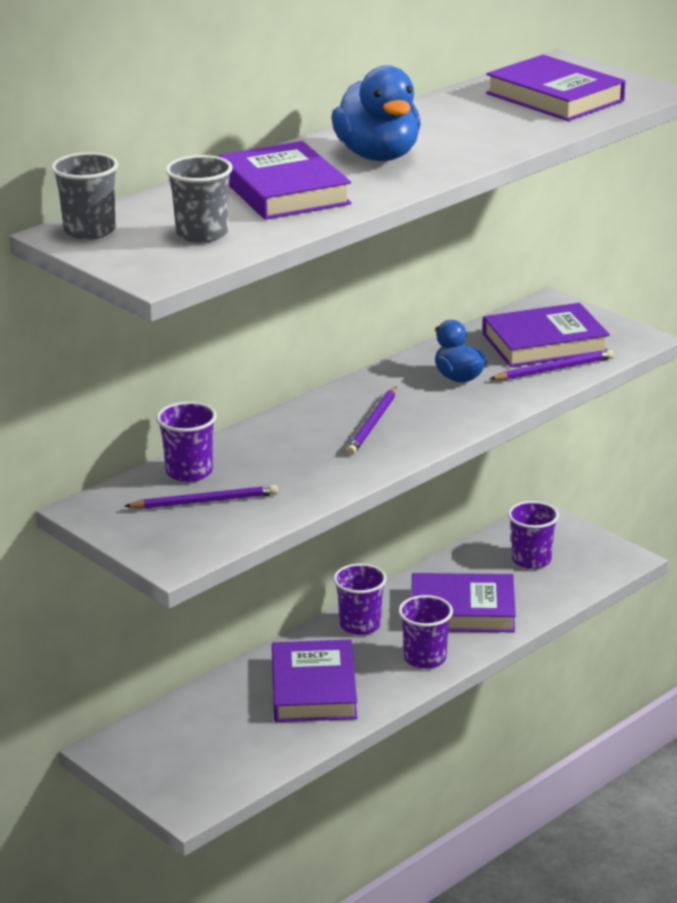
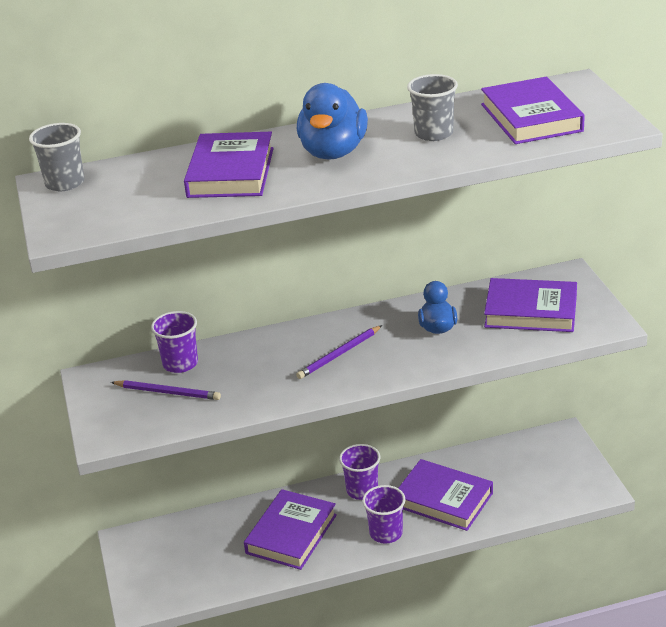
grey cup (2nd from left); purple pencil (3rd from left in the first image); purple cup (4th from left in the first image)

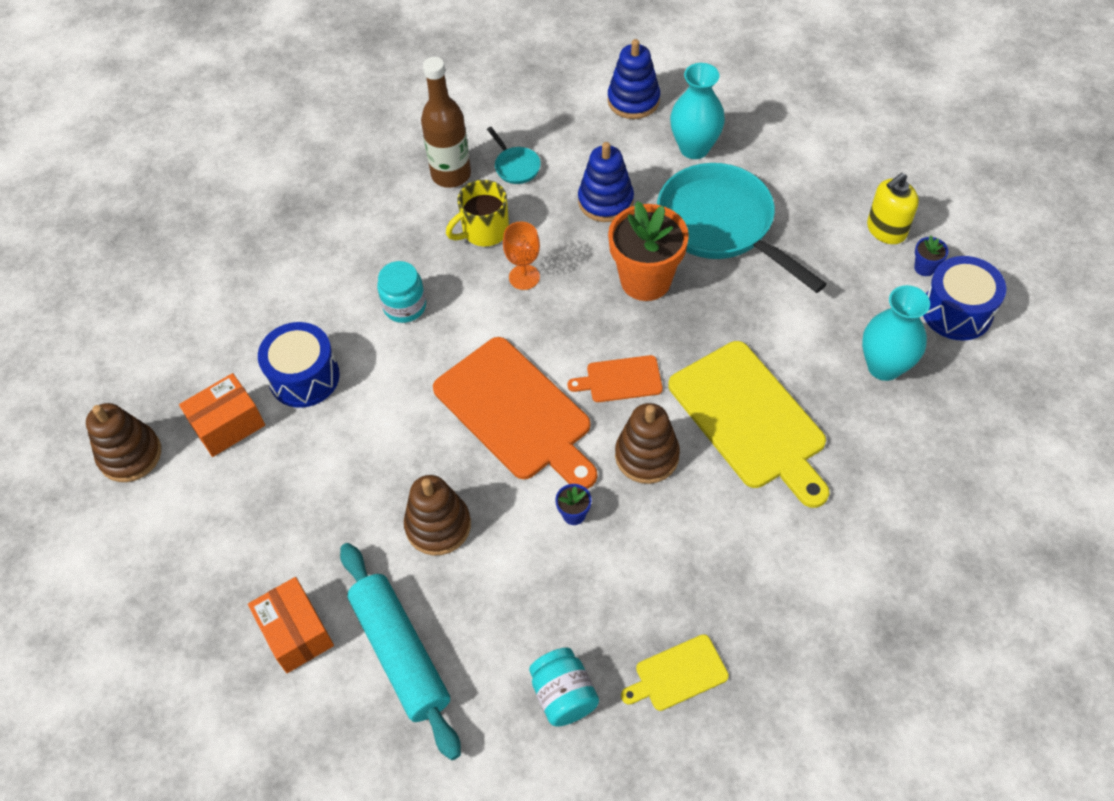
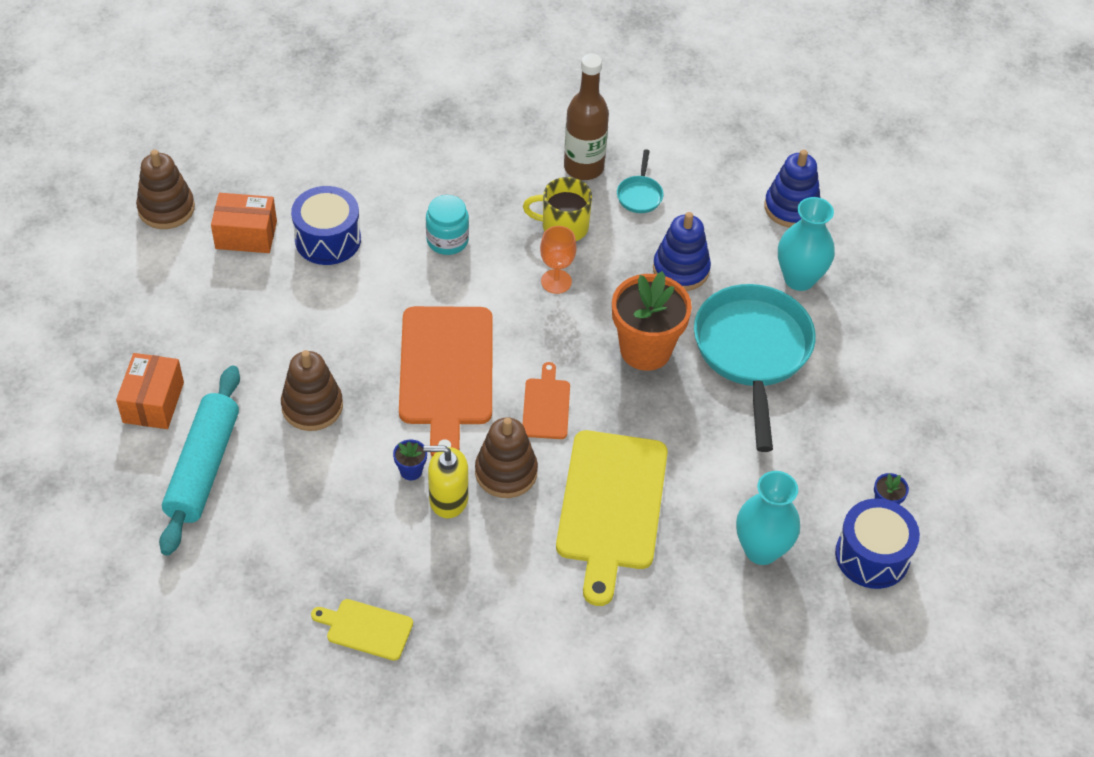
yellow soap dispenser; orange cutting board (2nd from left); turquoise jar (2nd from left in the first image)

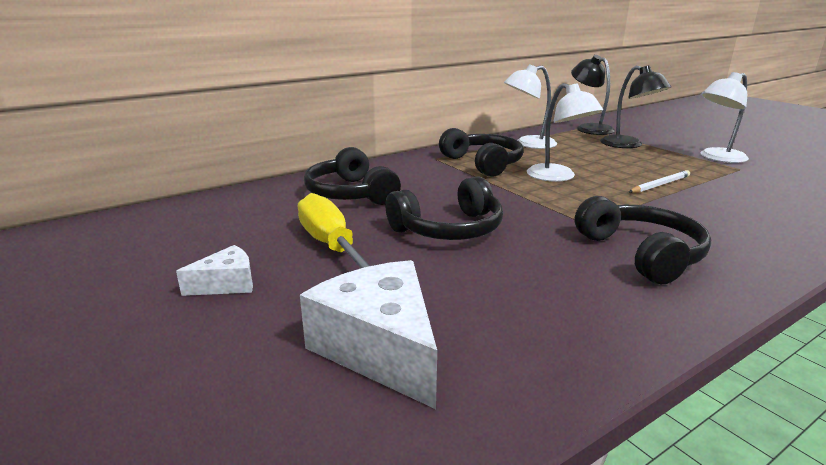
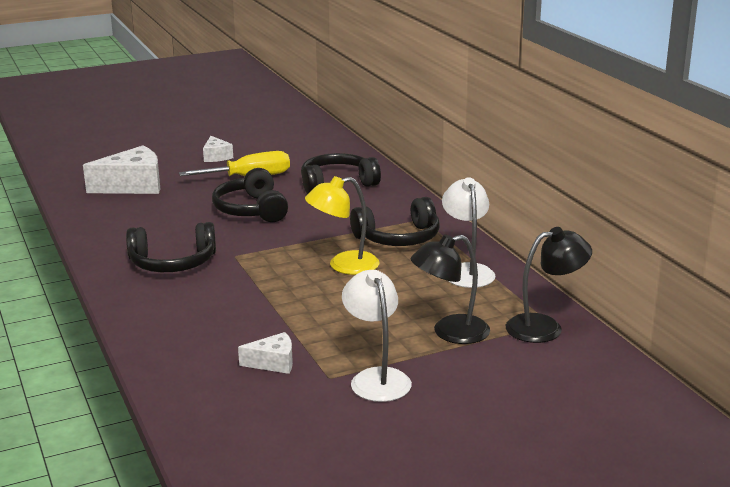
white cheese (3rd from left); yellow lamp; white pencil

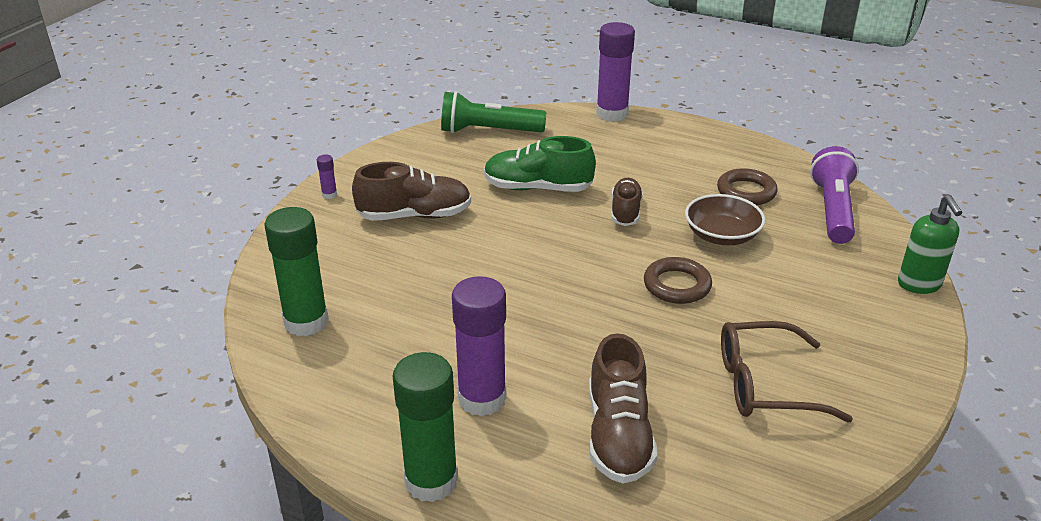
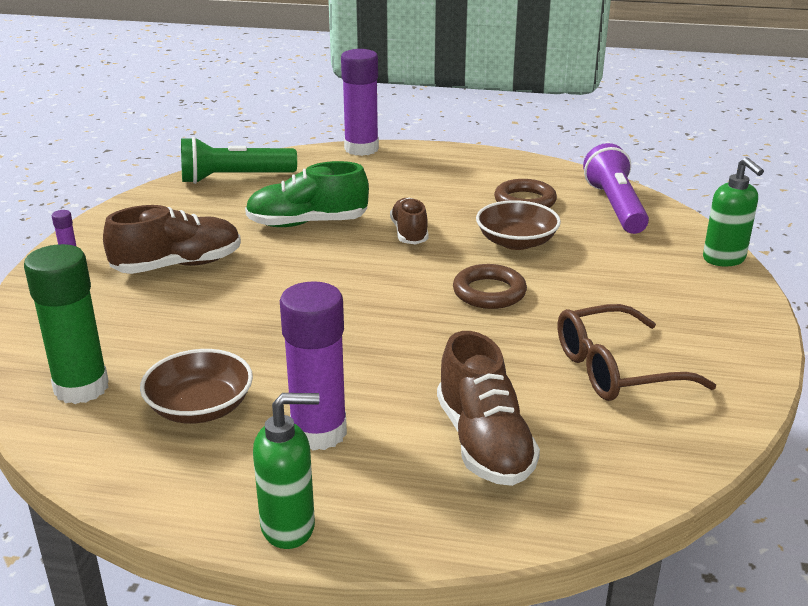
brown bowl (1st from left); green soap dispenser (1st from left)

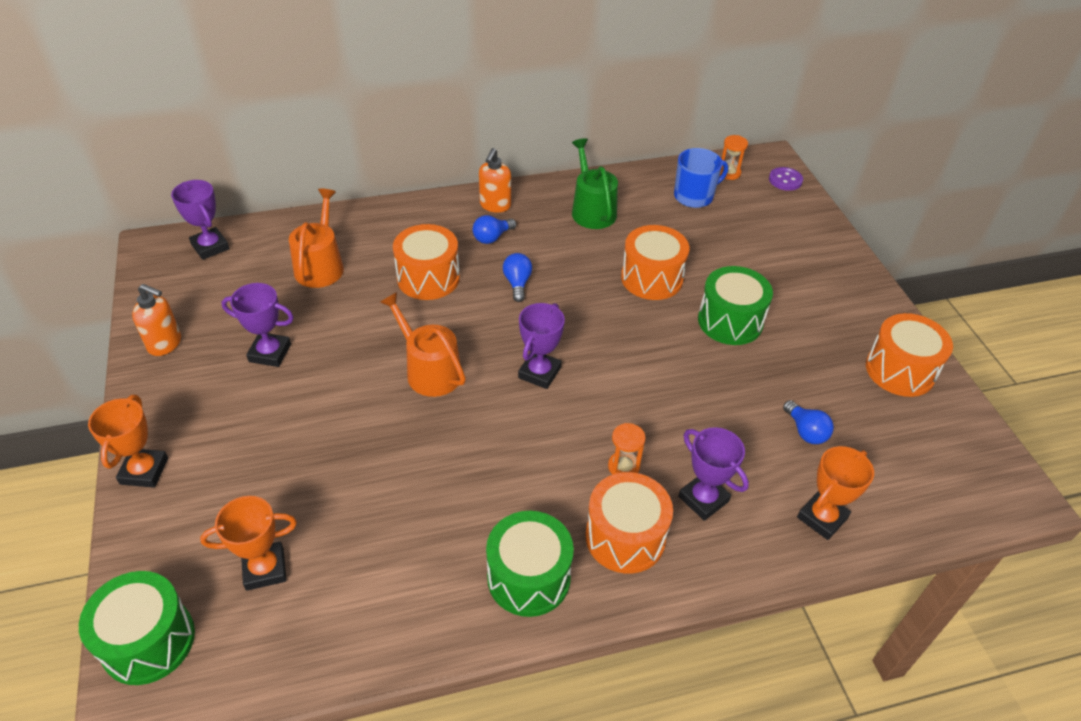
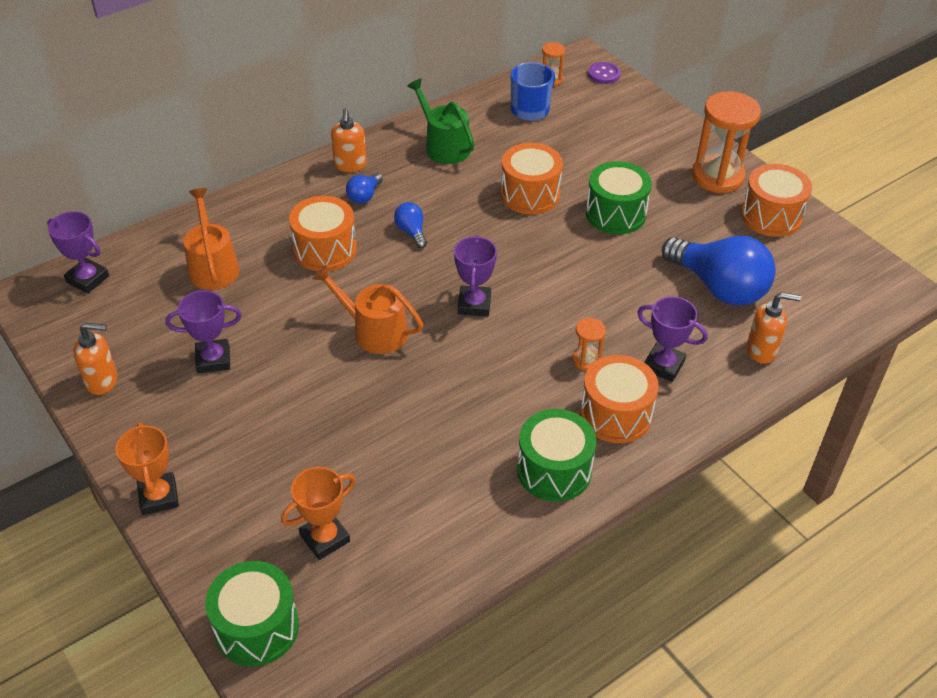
blue light bulb (3rd from left); orange hourglass (3rd from left); orange soap dispenser (3rd from left)

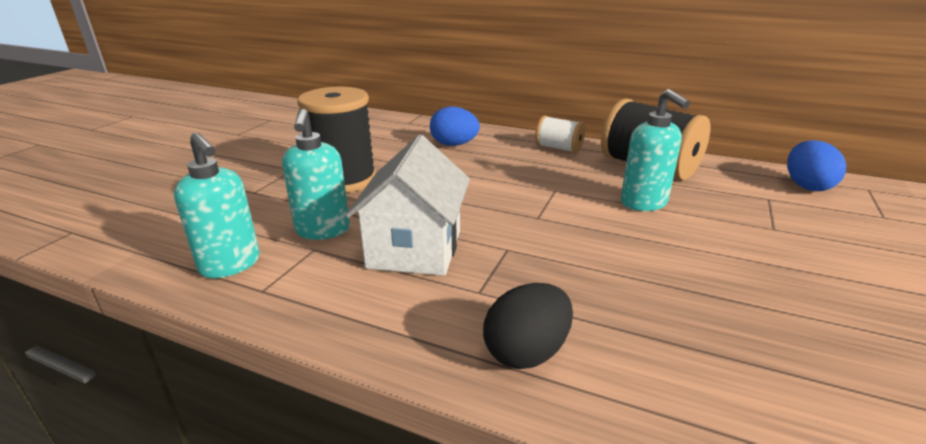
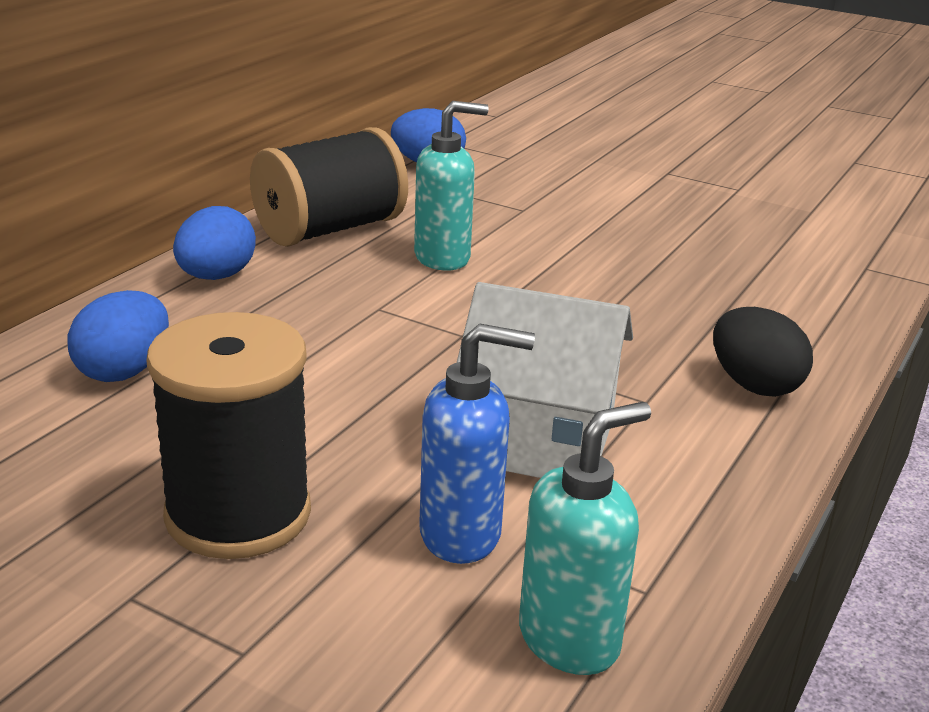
blue egg (2nd from left); blue soap dispenser

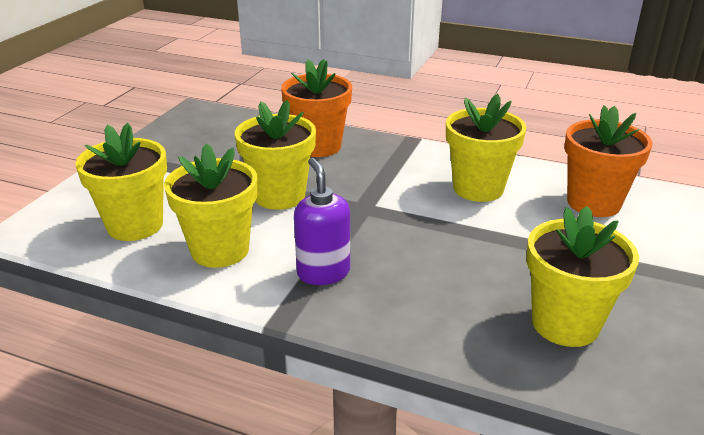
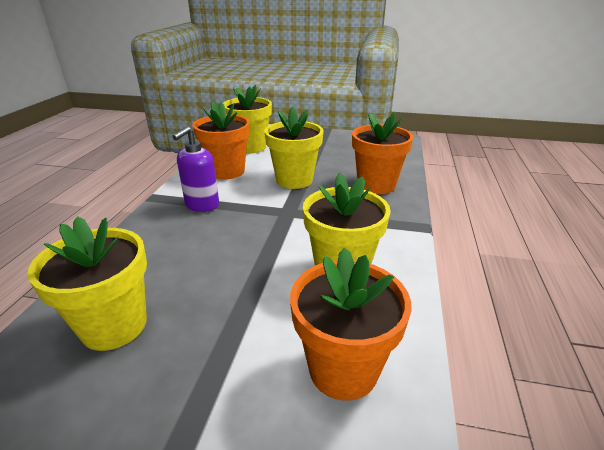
purple soap dispenser; orange flower pot (1st from left)

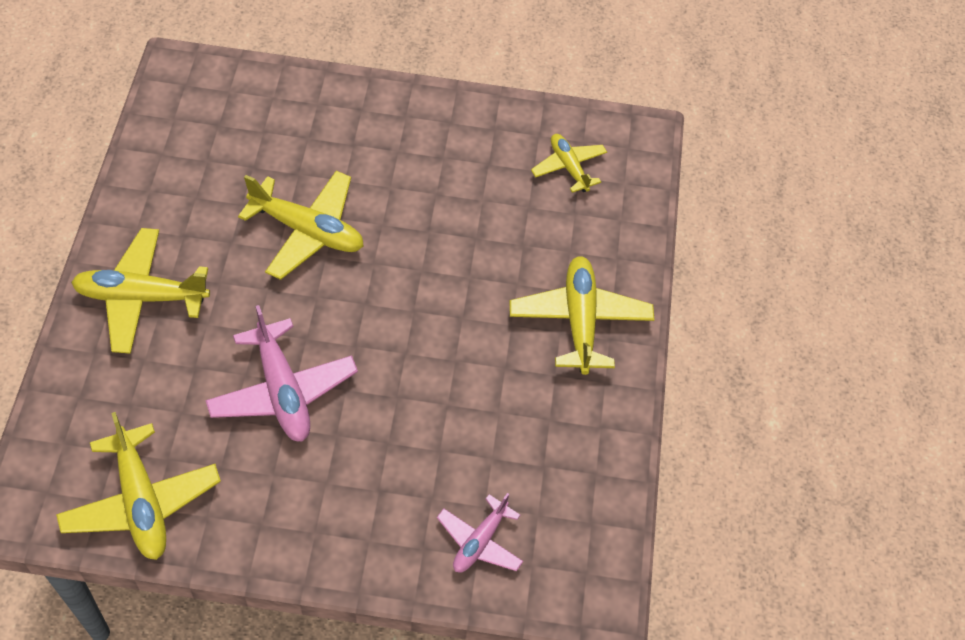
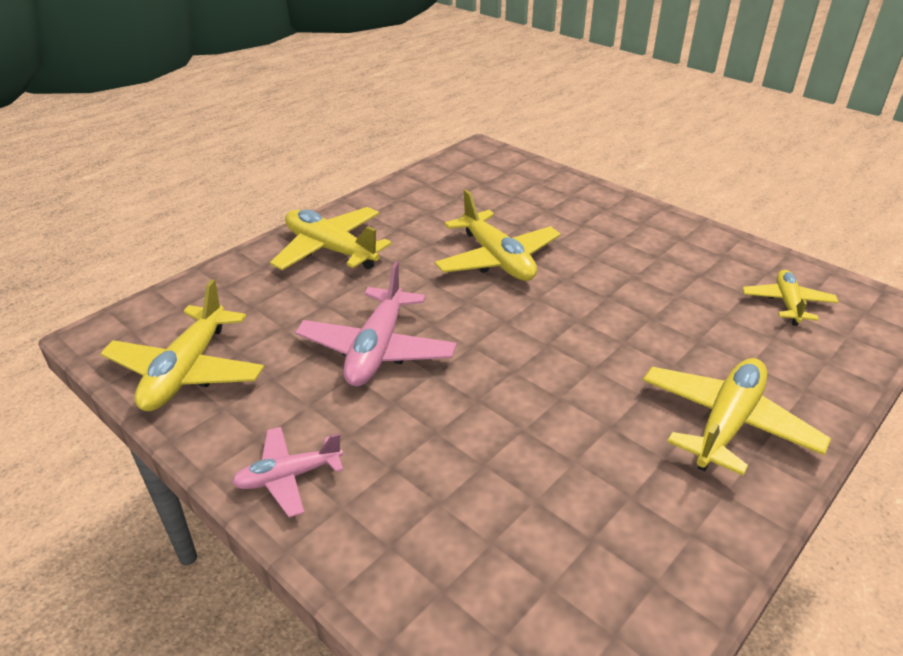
pink plane (1st from left)

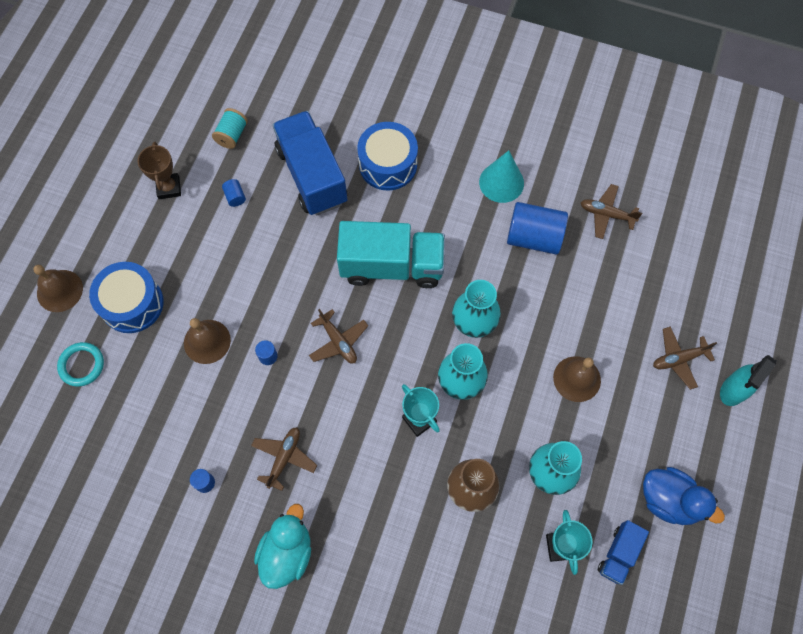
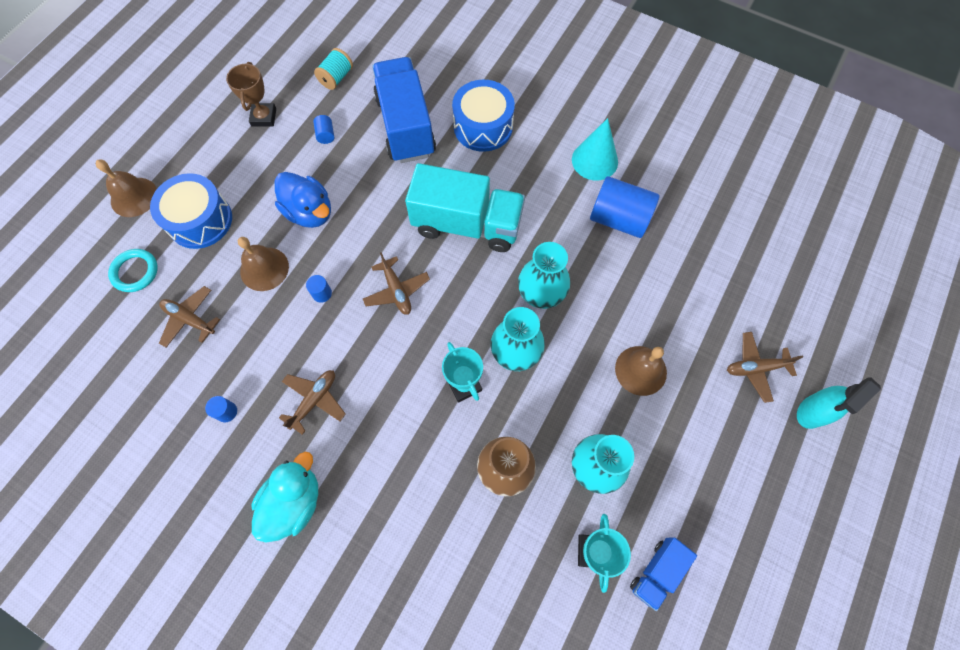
brown plane (1st from left); blue duck

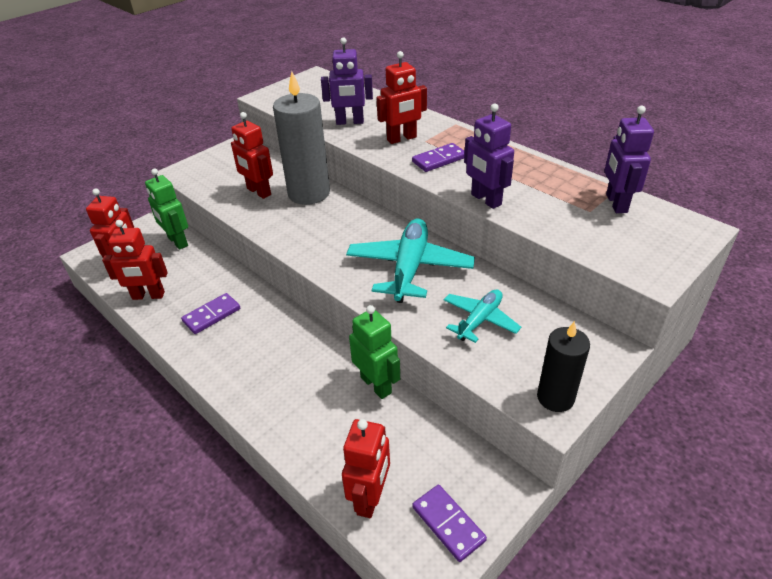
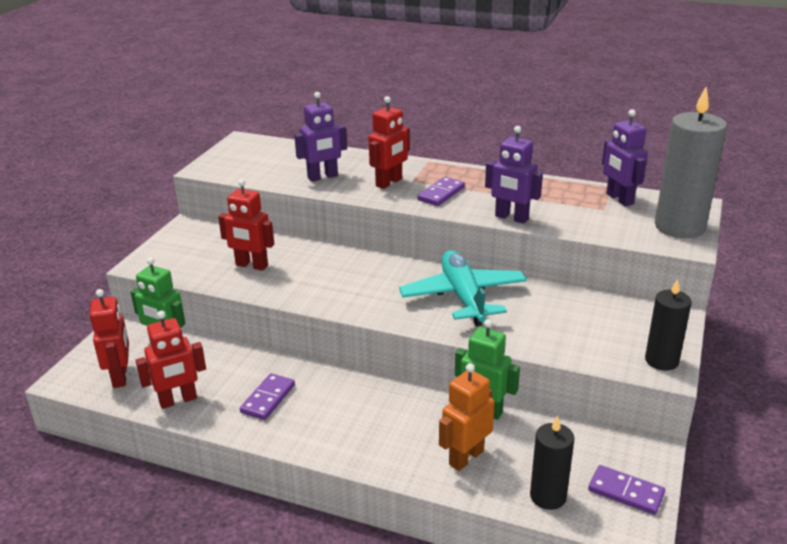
orange robot; black candle (1st from left); grey candle; turquoise plane (2nd from left in the first image)

